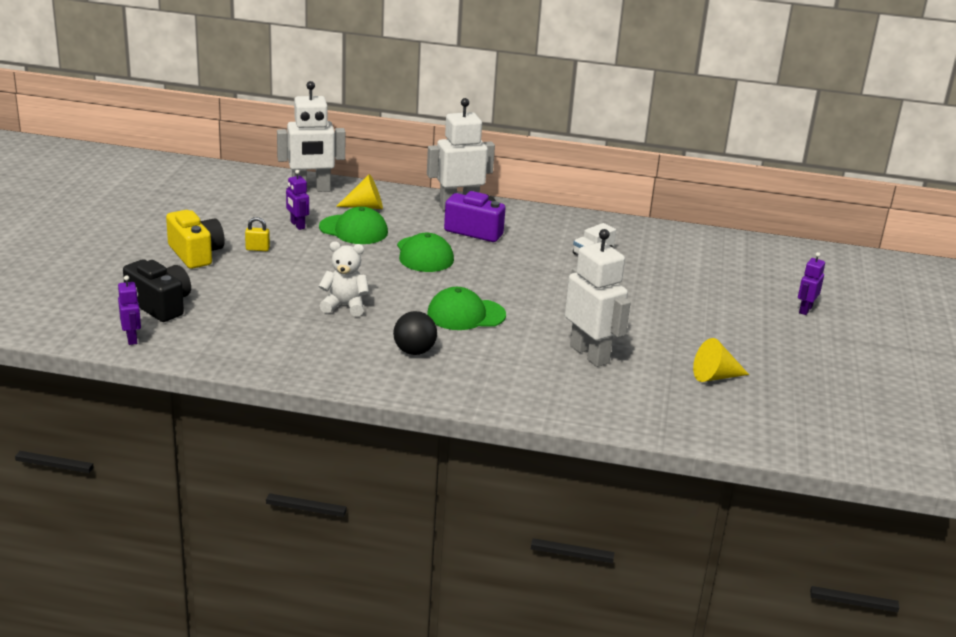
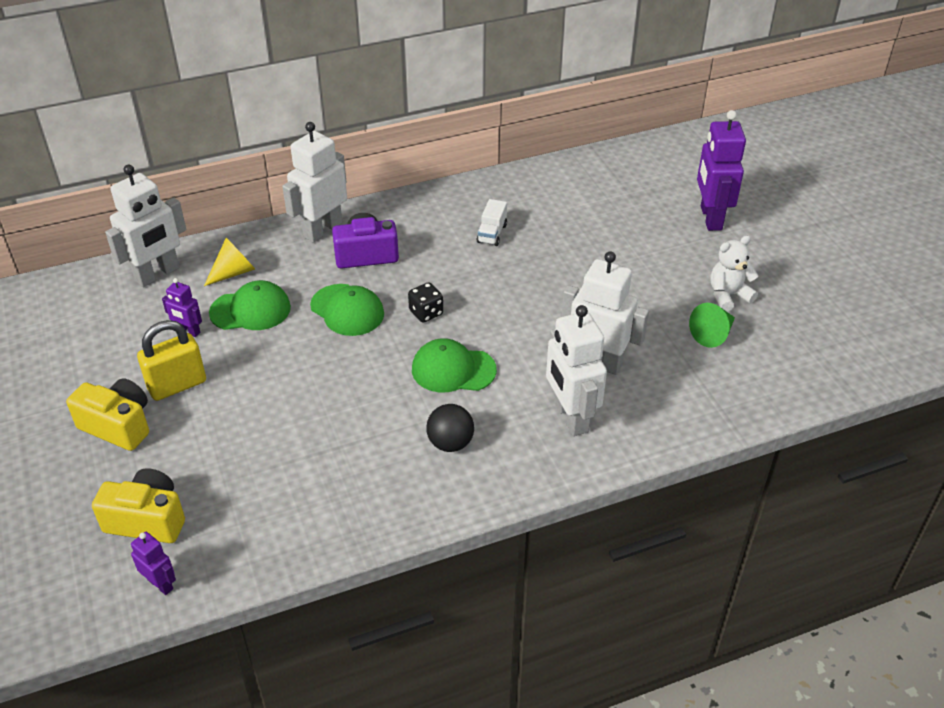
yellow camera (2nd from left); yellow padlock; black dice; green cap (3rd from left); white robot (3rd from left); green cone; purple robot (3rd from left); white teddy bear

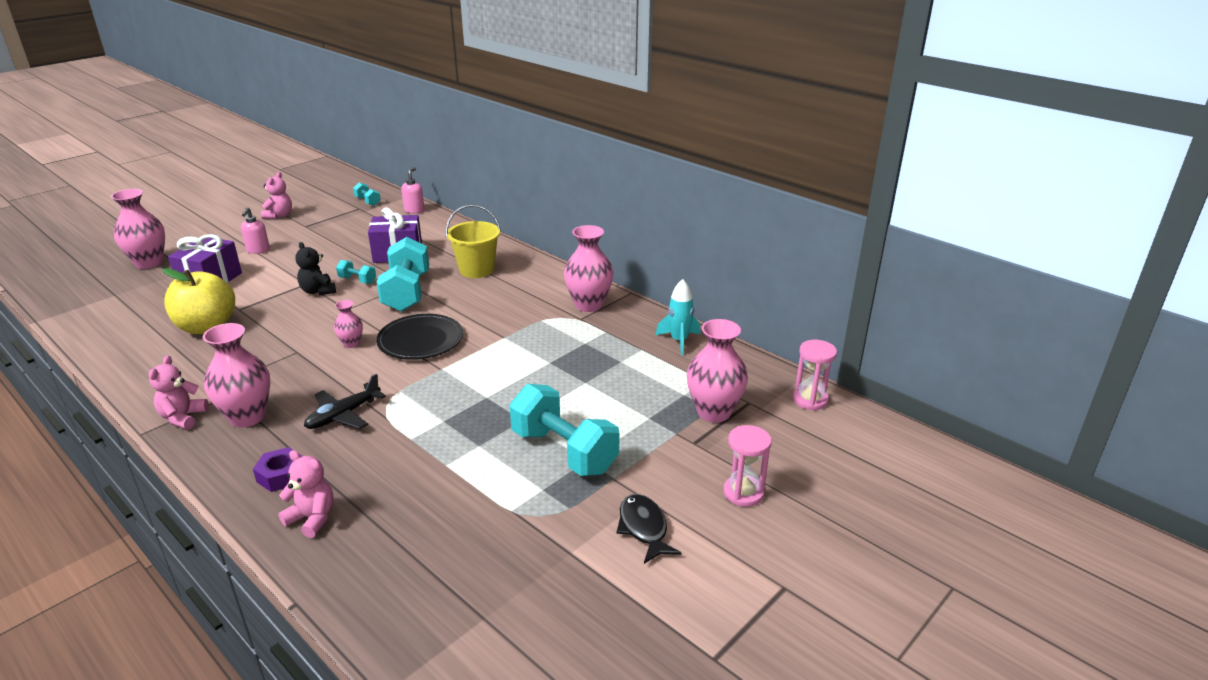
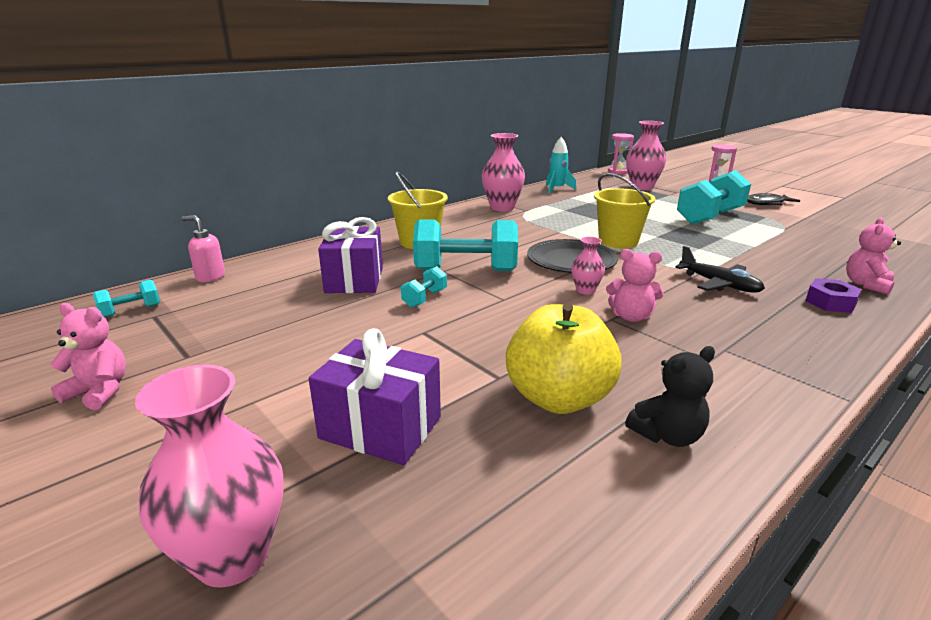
yellow bucket (2nd from left); pink teddy bear (2nd from left); black teddy bear; pink vase (2nd from left in the first image); pink soap dispenser (1st from left in the first image)

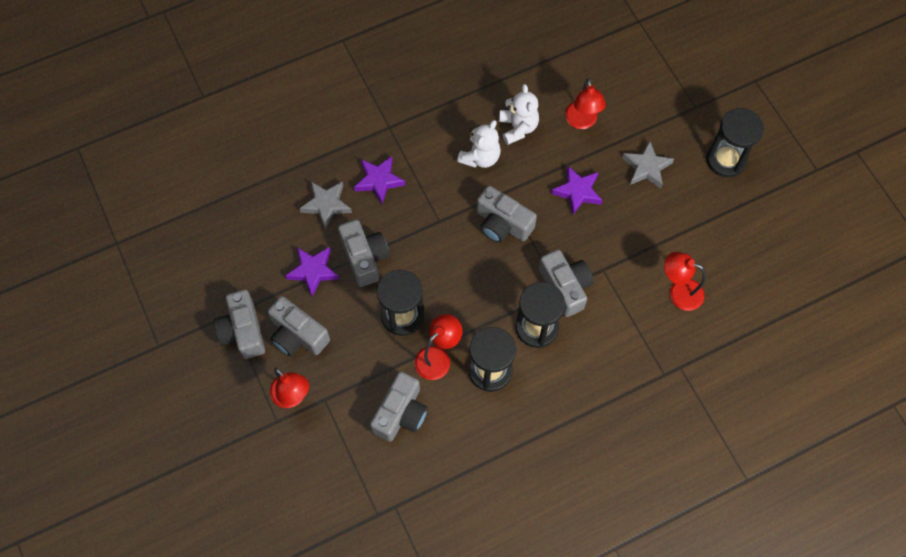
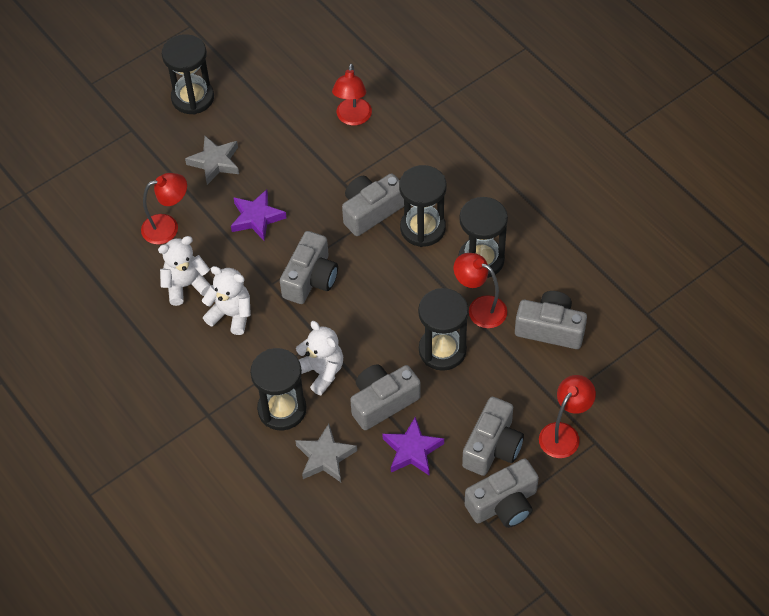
black hourglass (2nd from left); white teddy bear (3rd from left)

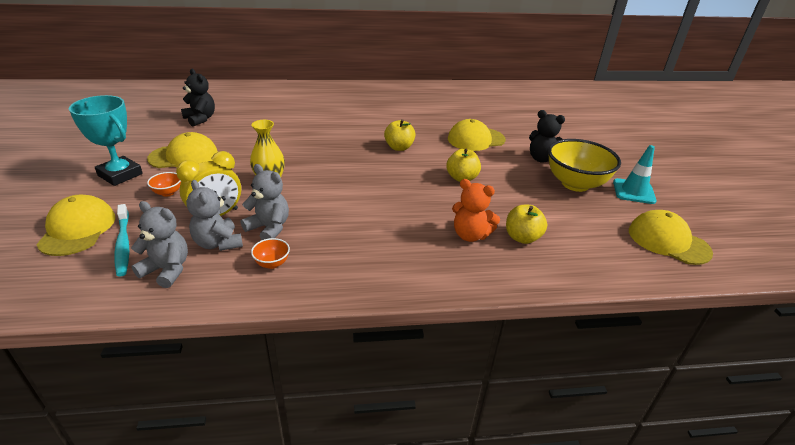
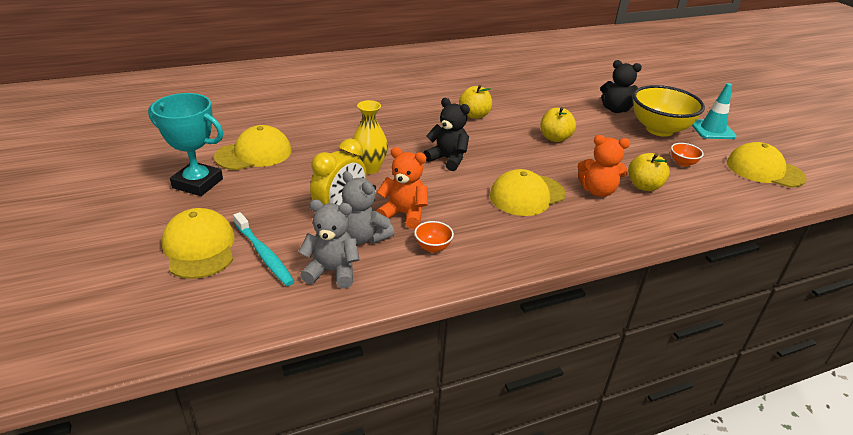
orange teddy bear (1st from left); black teddy bear (1st from left); yellow cap (3rd from left); orange bowl (2nd from left)

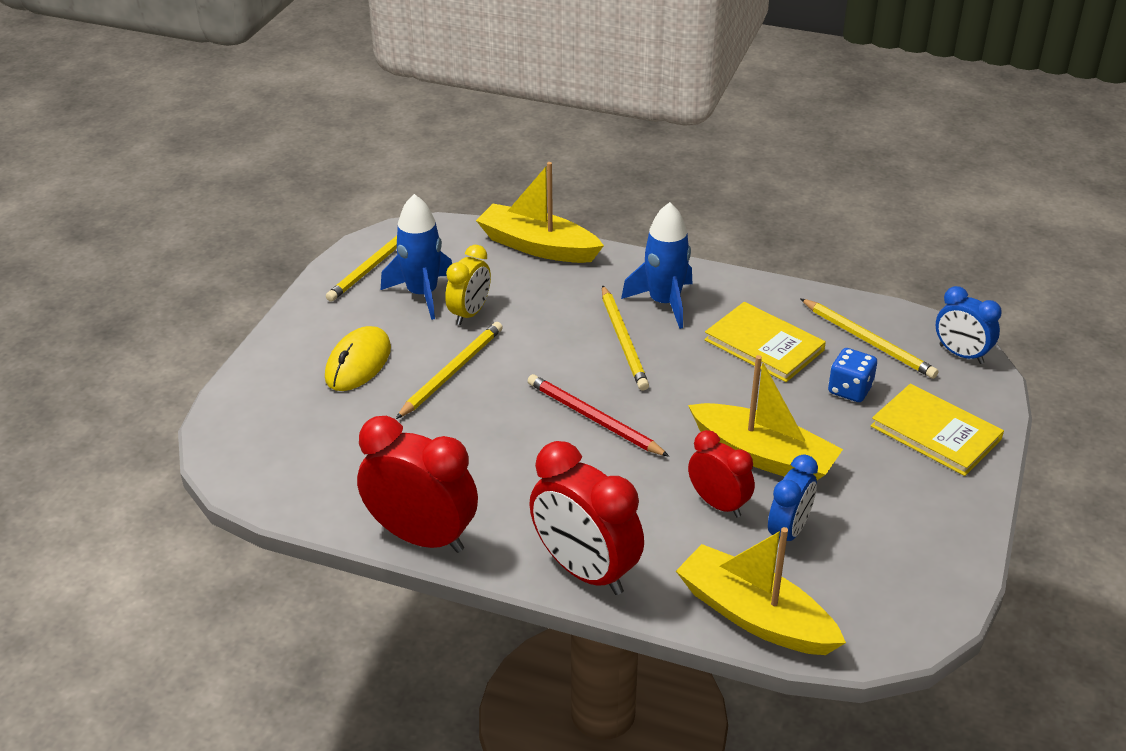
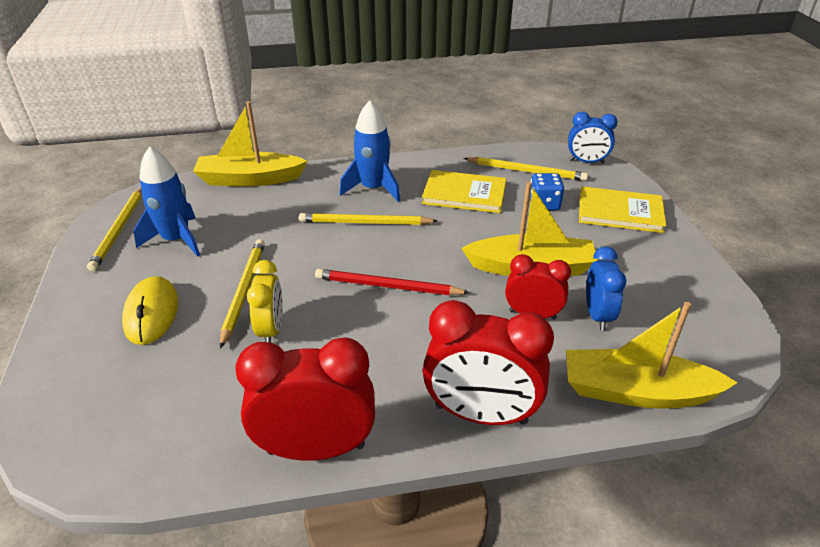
yellow clock; yellow pencil (3rd from left)

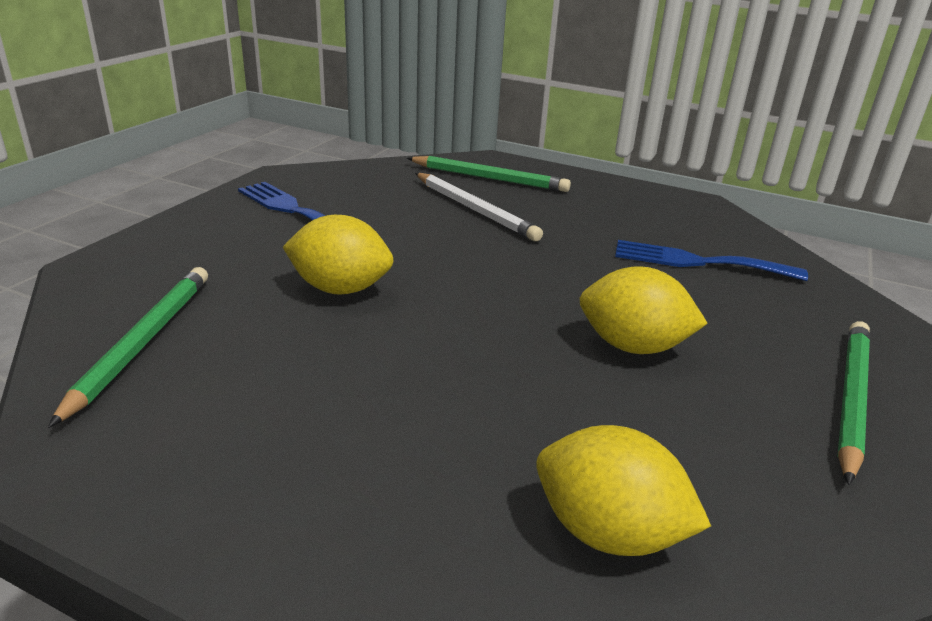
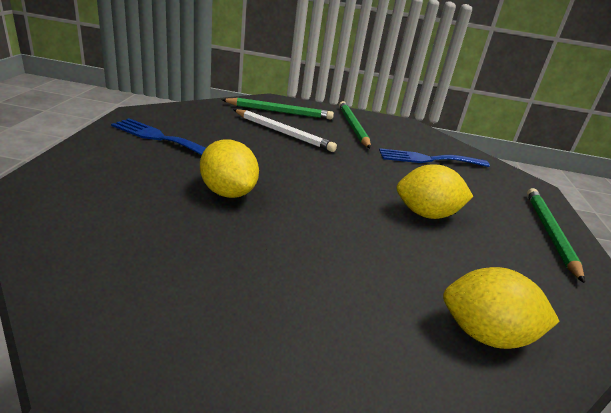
yellow lemon (1st from left); green pencil (2nd from left)

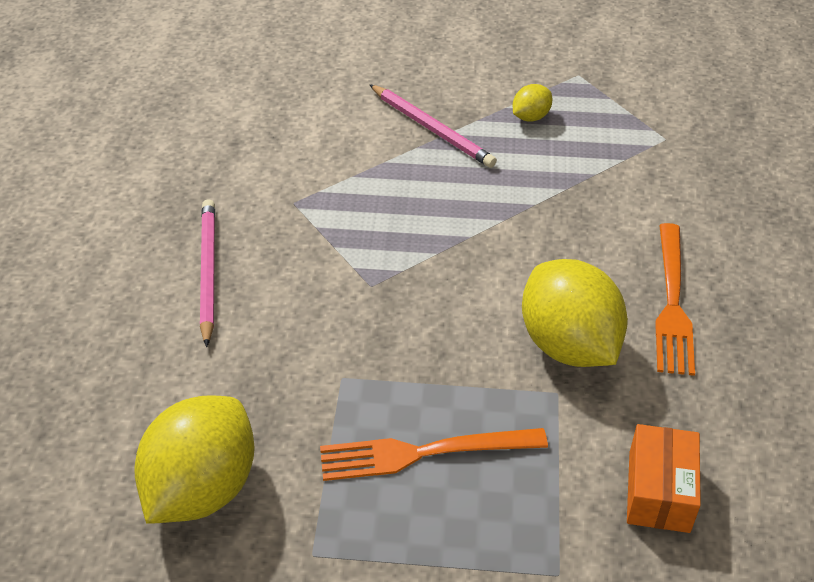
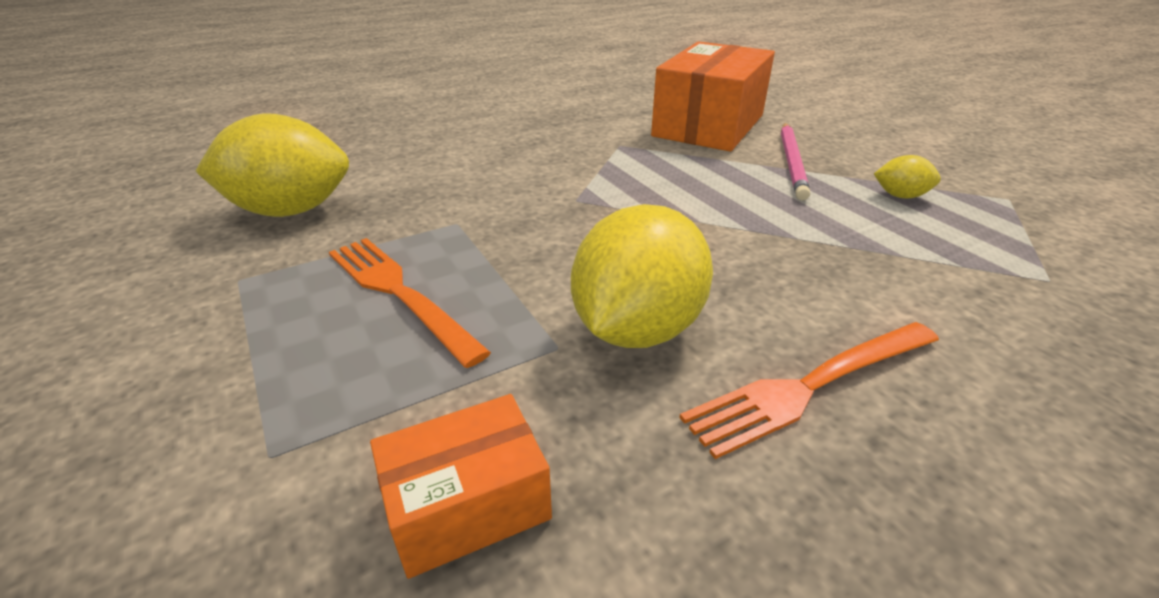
orange box (2nd from left); pink pencil (1st from left in the first image)

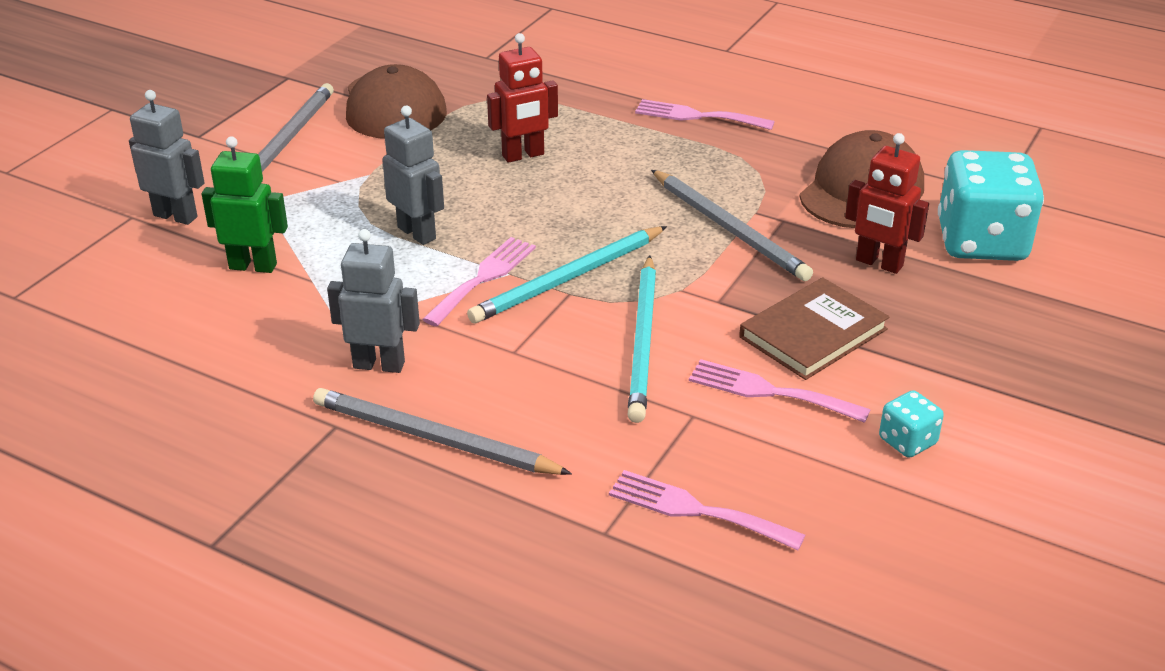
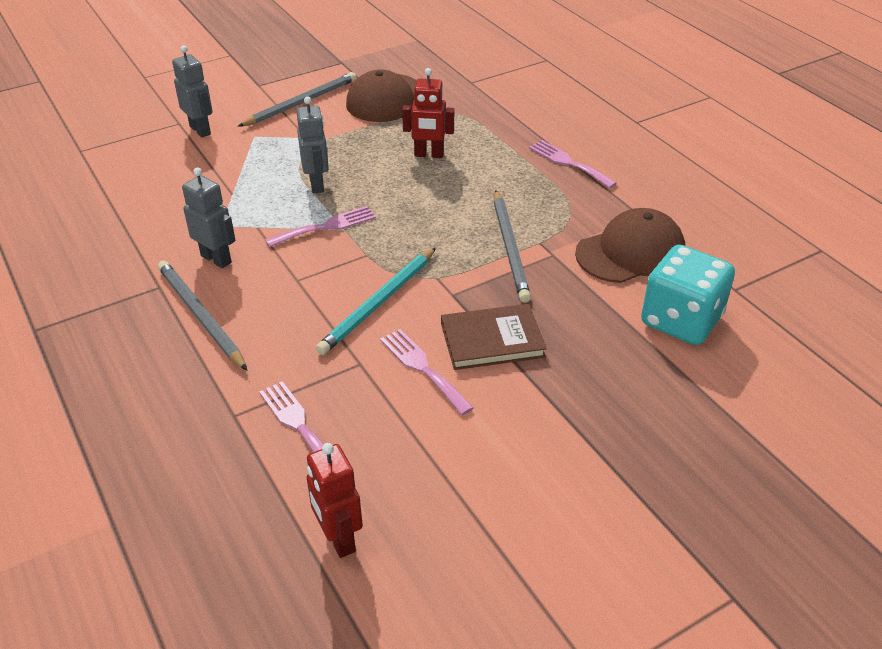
red robot (1st from left); green robot; turquoise pencil (1st from left in the first image); turquoise dice (1st from left in the first image)

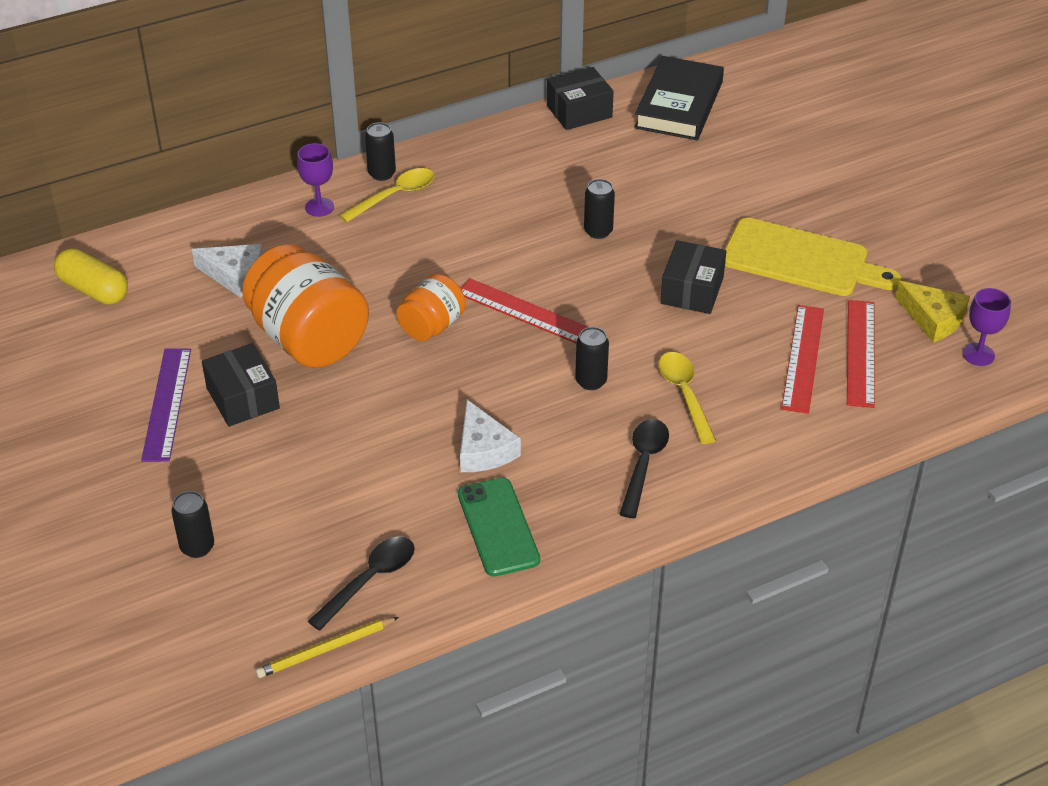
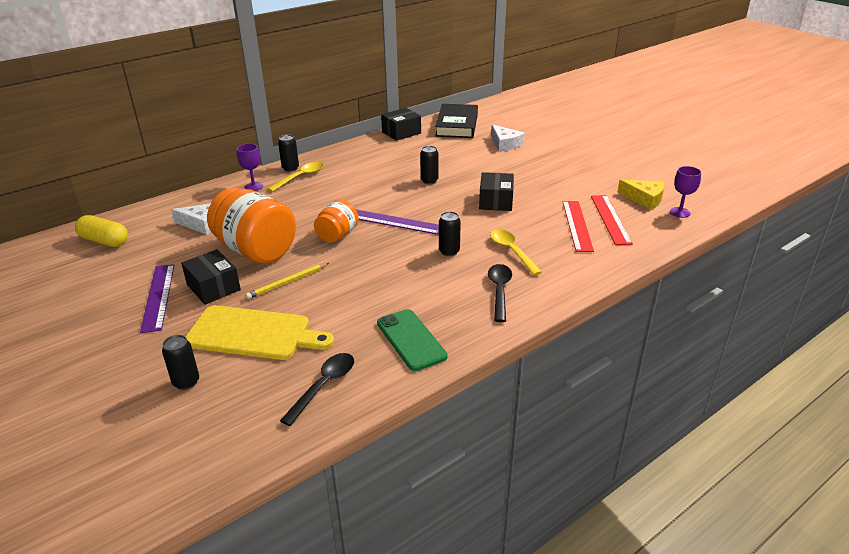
yellow cutting board; yellow pencil; purple ruler (2nd from left); white cheese (2nd from left)

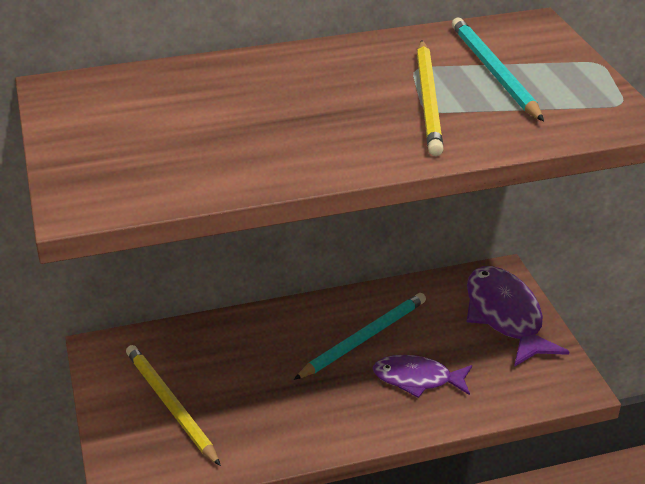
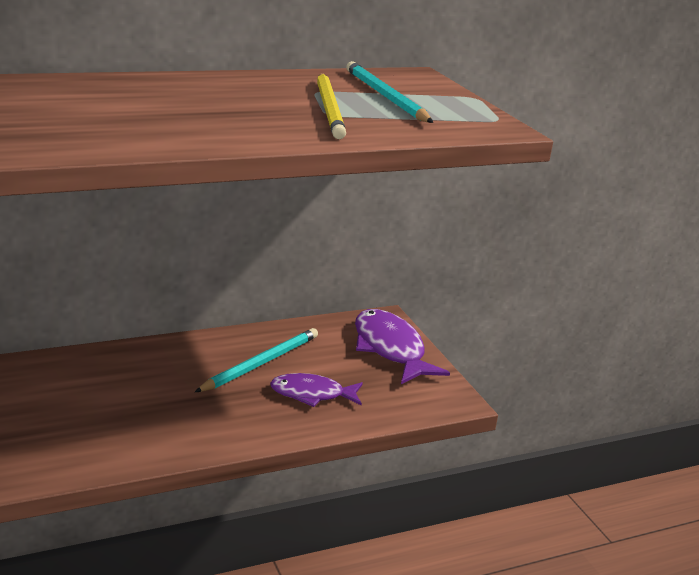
yellow pencil (1st from left in the first image)

